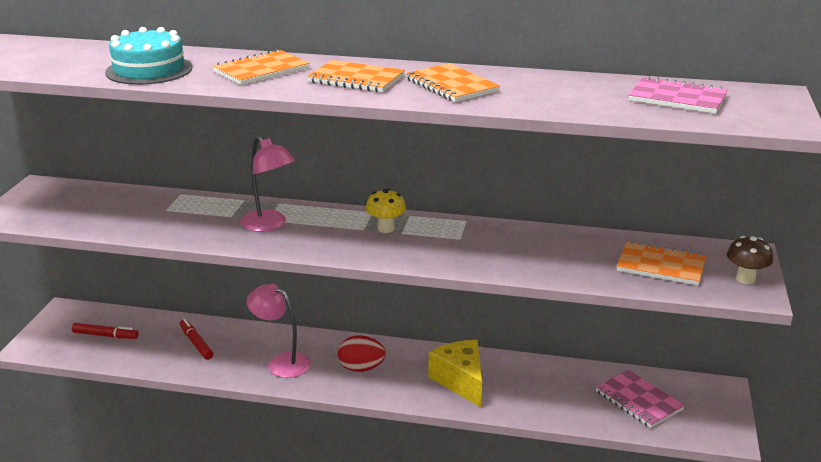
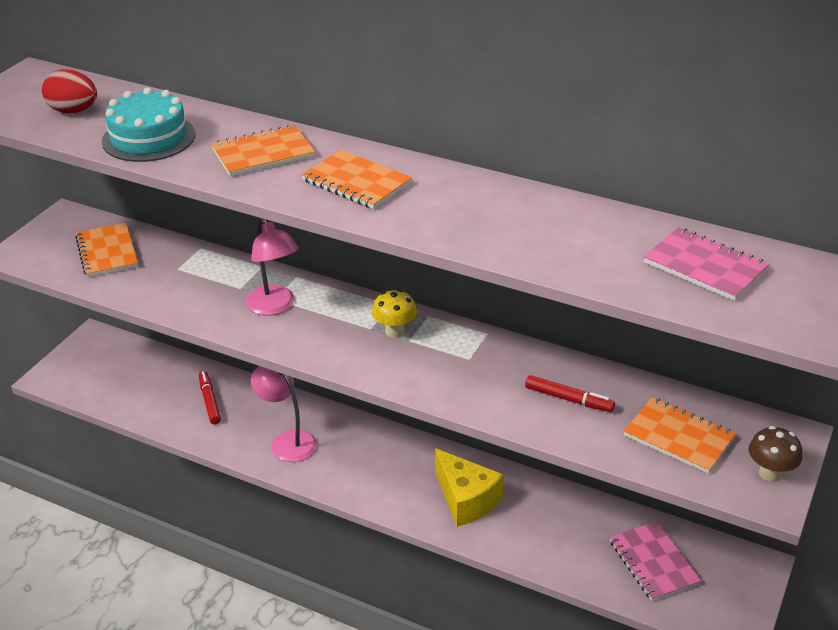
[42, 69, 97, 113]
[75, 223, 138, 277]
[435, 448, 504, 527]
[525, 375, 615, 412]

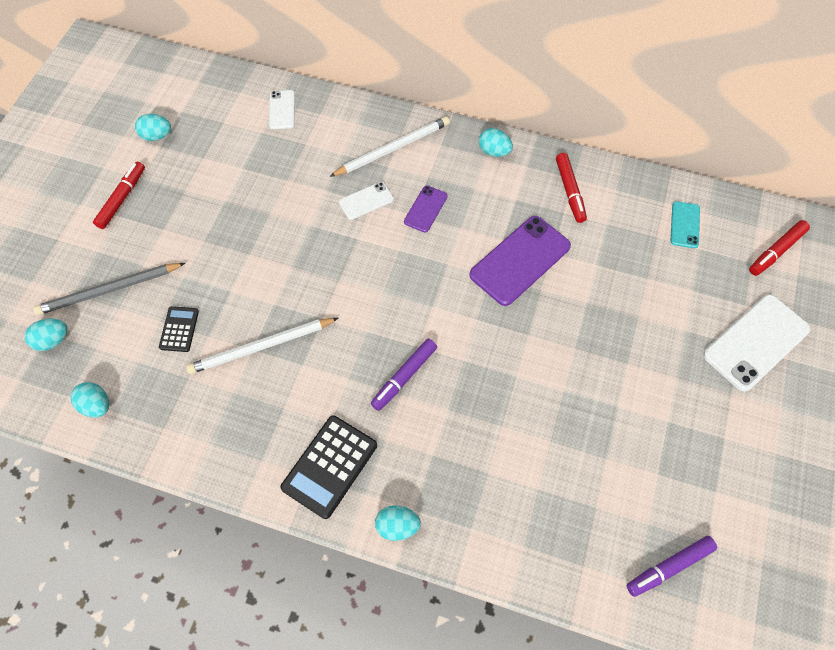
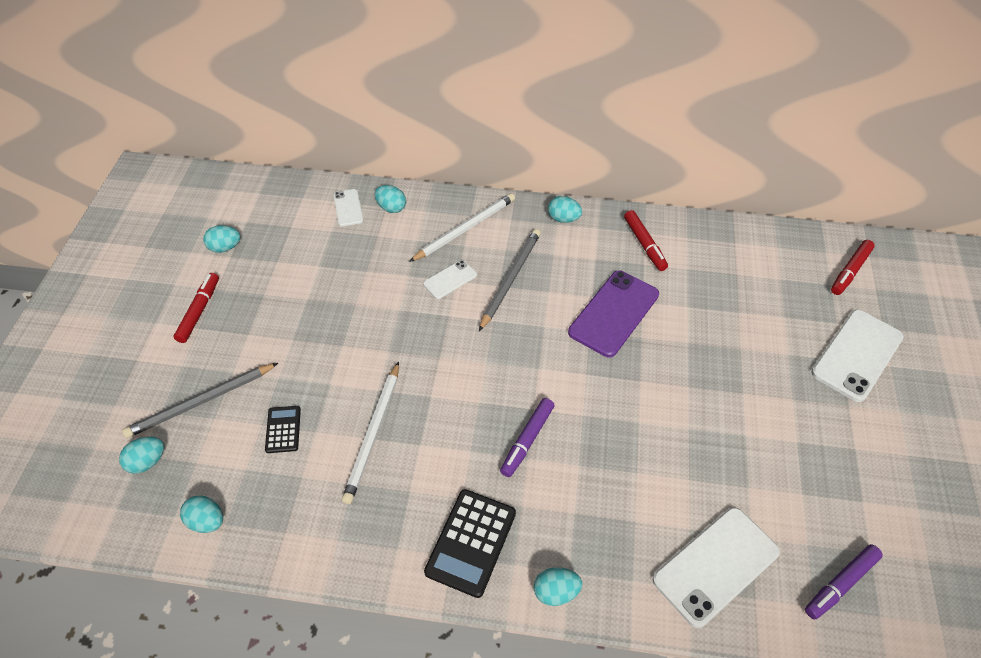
[342, 362, 399, 504]
[375, 185, 406, 213]
[479, 229, 541, 331]
[653, 507, 780, 628]
[671, 201, 700, 248] (first image)

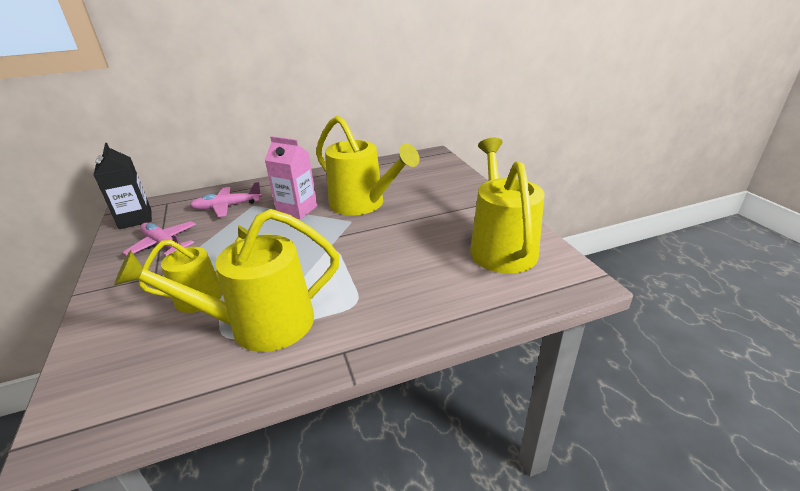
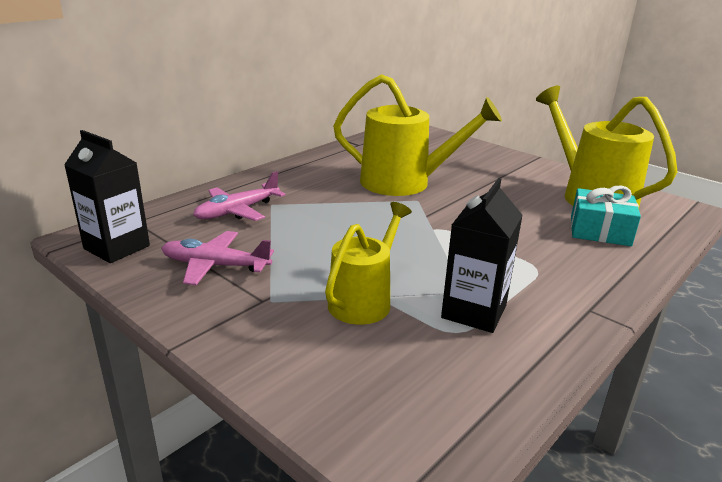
[441, 178, 523, 333]
[571, 185, 641, 246]
[265, 136, 317, 219] (first image)

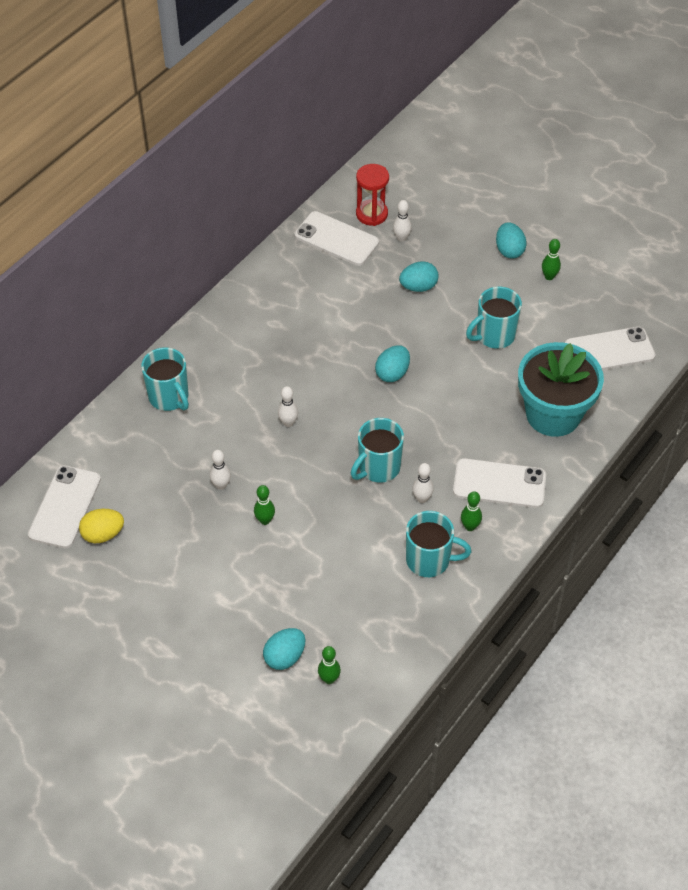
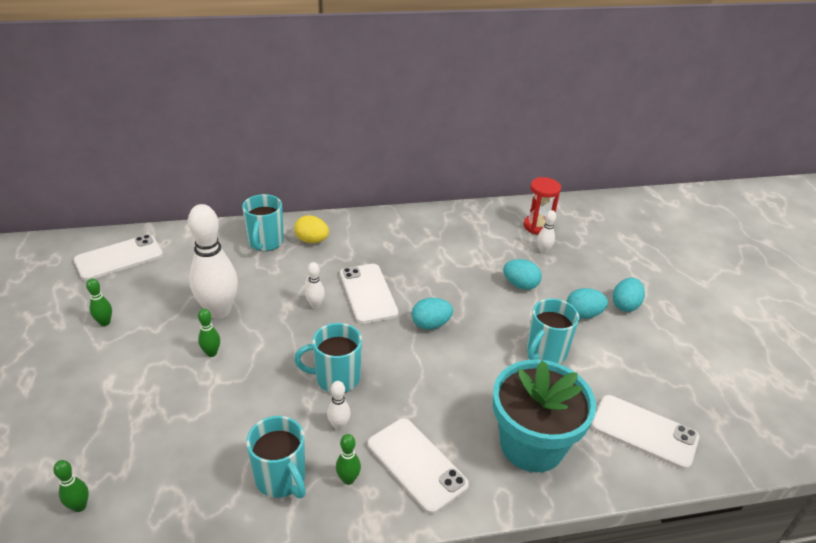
[86, 278, 112, 326]
[188, 204, 238, 319]
[294, 215, 329, 243]
[340, 264, 398, 324]
[527, 298, 579, 364]
[566, 288, 608, 319]

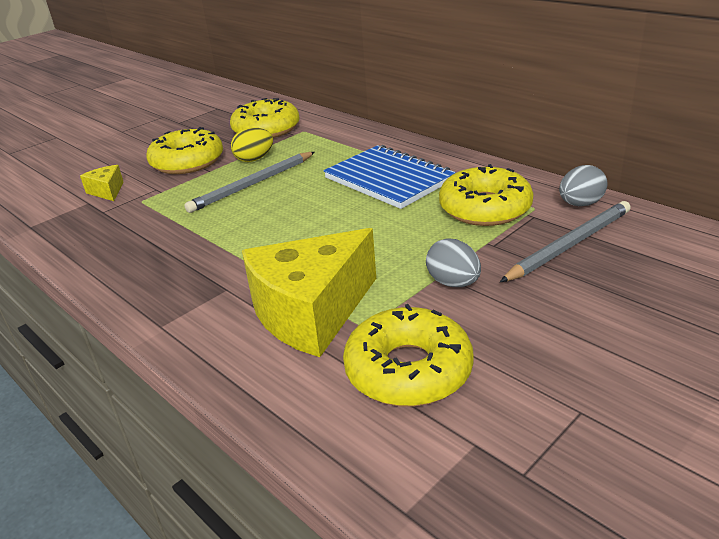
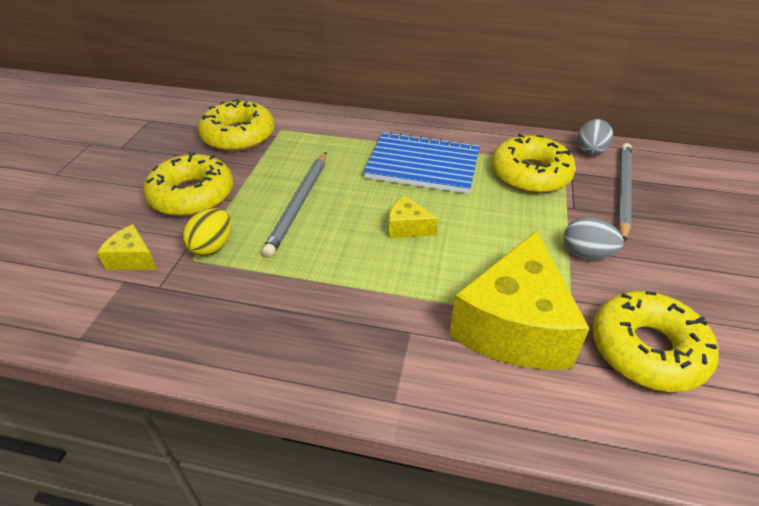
[182, 208, 232, 256]
[389, 196, 438, 238]

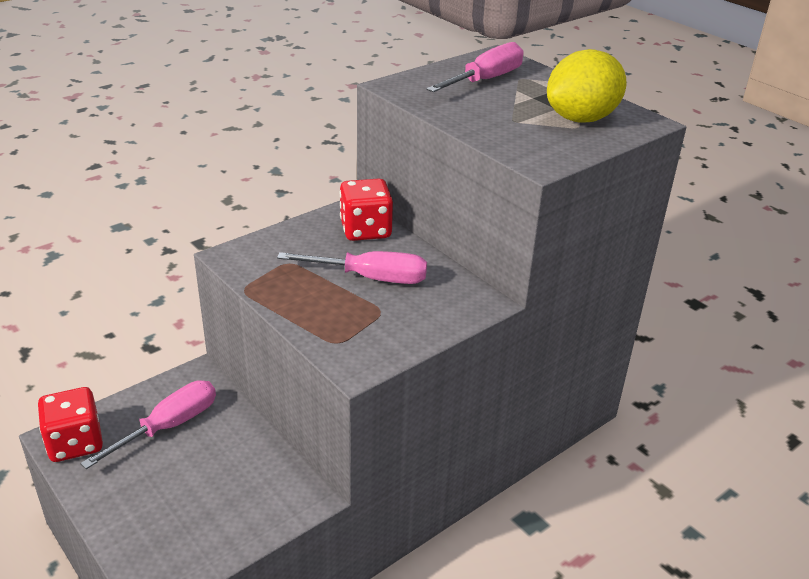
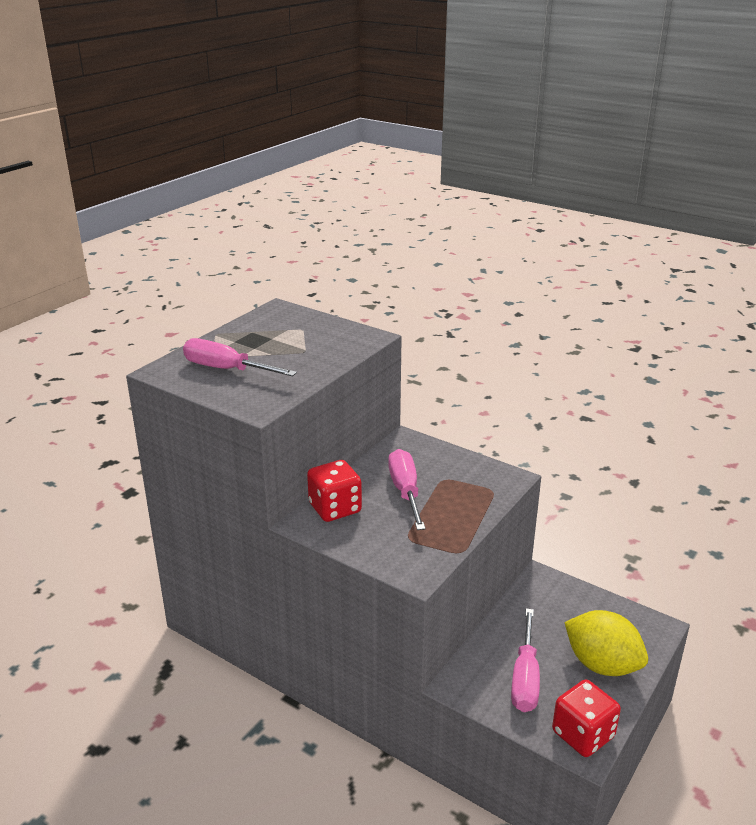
[511, 608, 540, 712]
[564, 610, 648, 676]

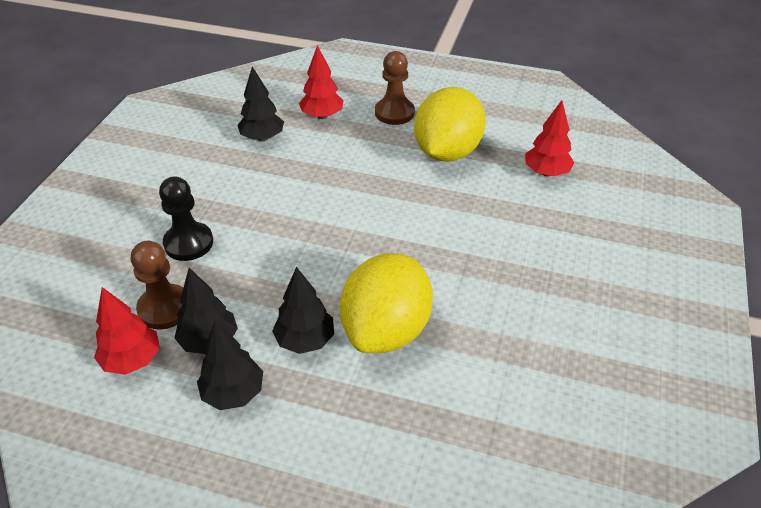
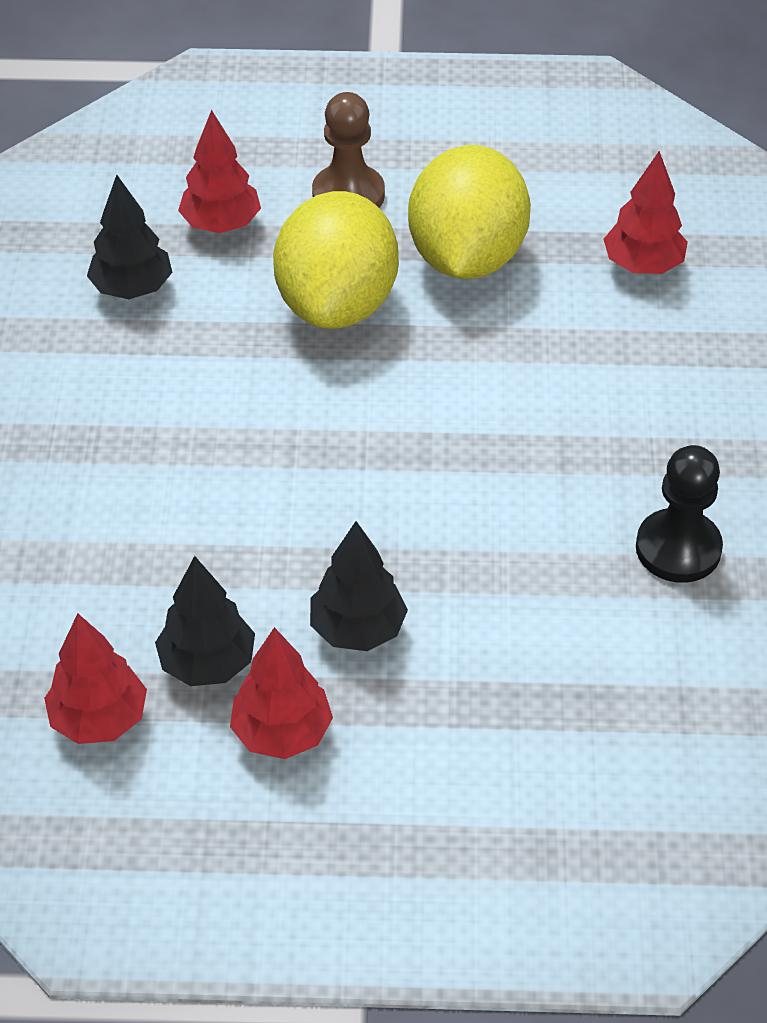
[230, 627, 333, 759]
[273, 191, 399, 329]
[636, 445, 723, 583]
[131, 241, 183, 330] (first image)

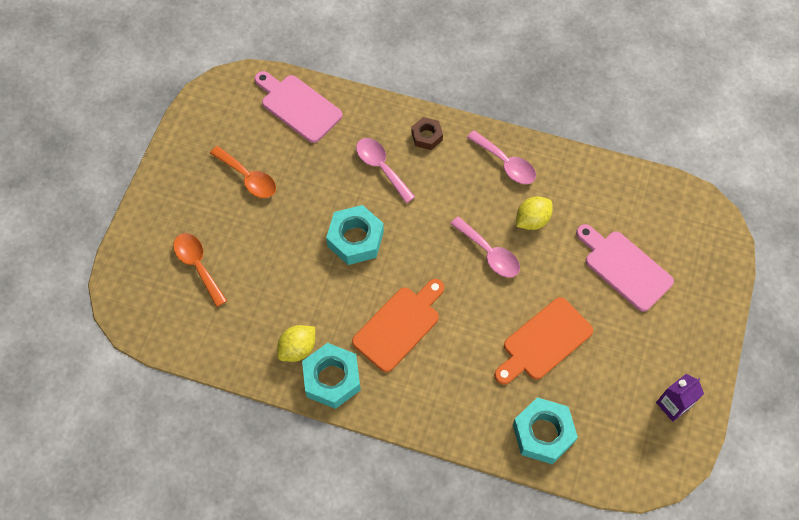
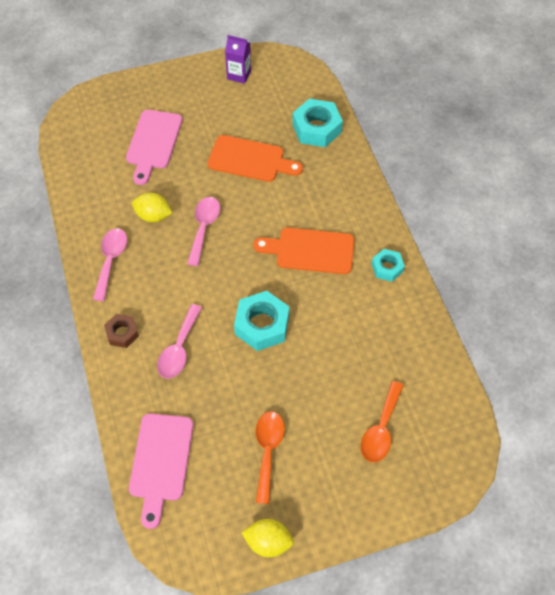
[241, 519, 294, 557]
[372, 249, 405, 282]

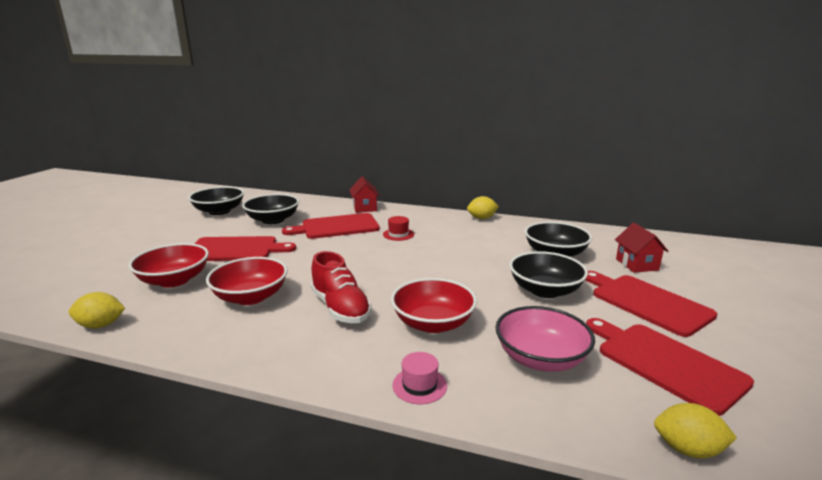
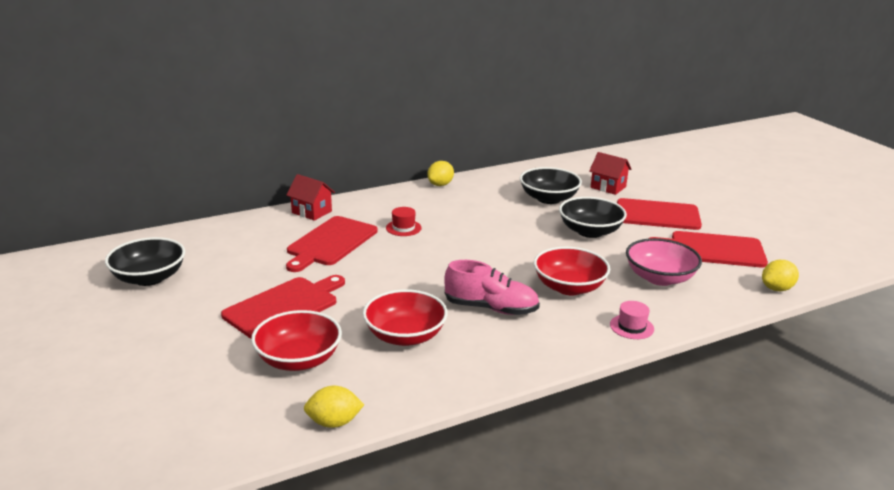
[304, 386, 365, 428]
[445, 260, 540, 315]
[242, 194, 299, 224] (first image)

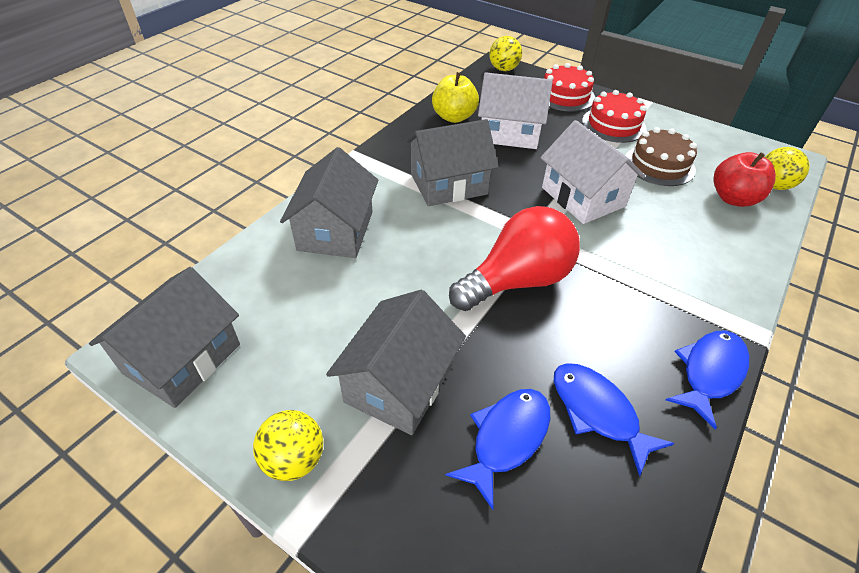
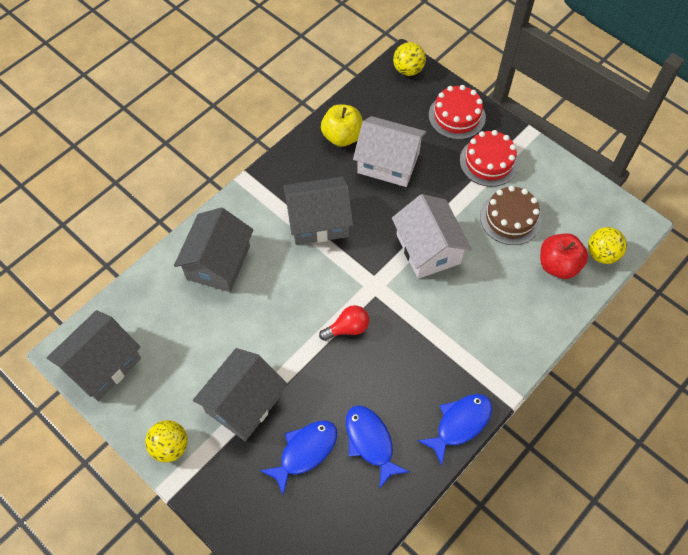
[319, 305, 369, 341]

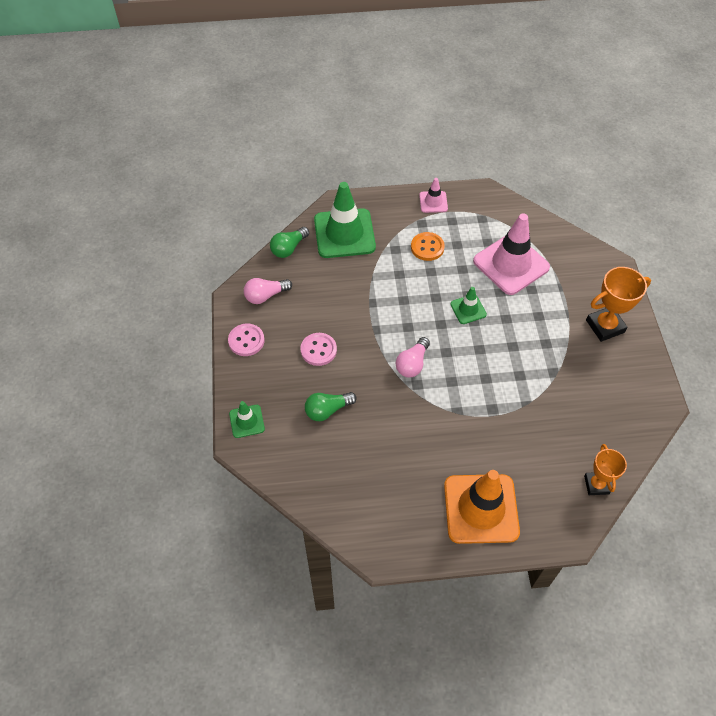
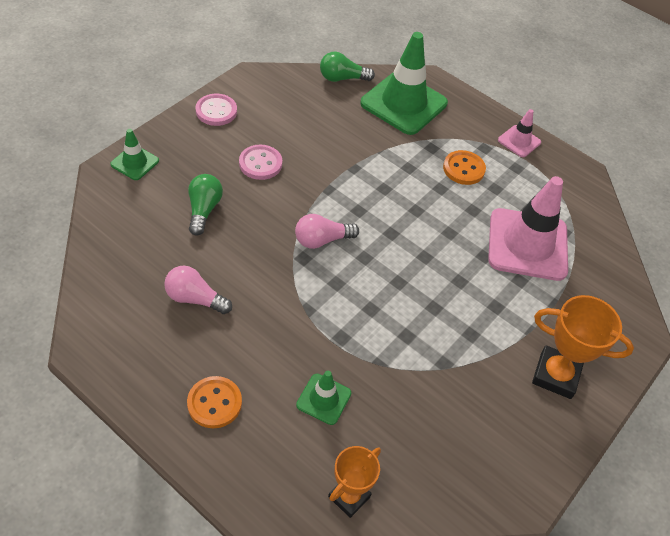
[164, 266, 232, 314]
[187, 376, 242, 428]
[188, 174, 223, 236]
[296, 371, 351, 425]

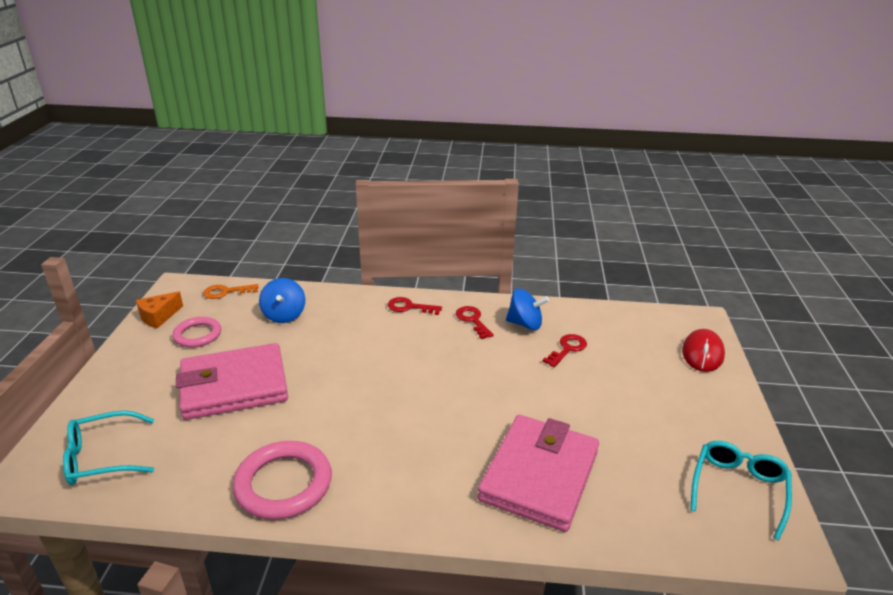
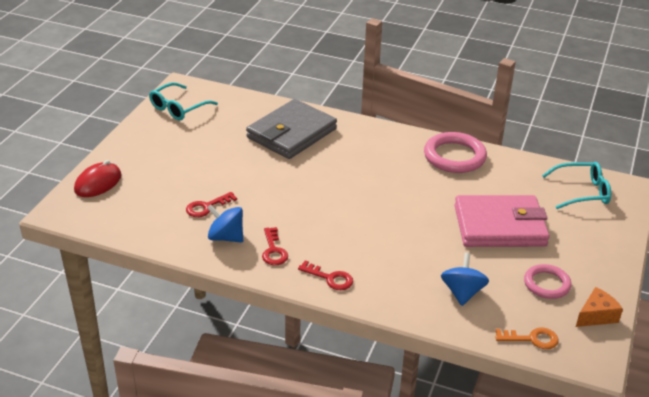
[246, 99, 337, 159]

